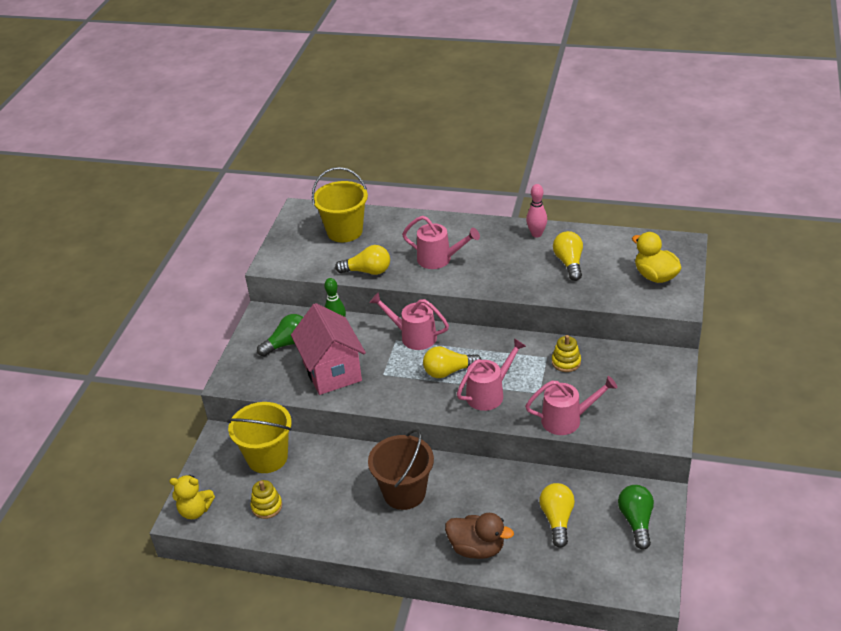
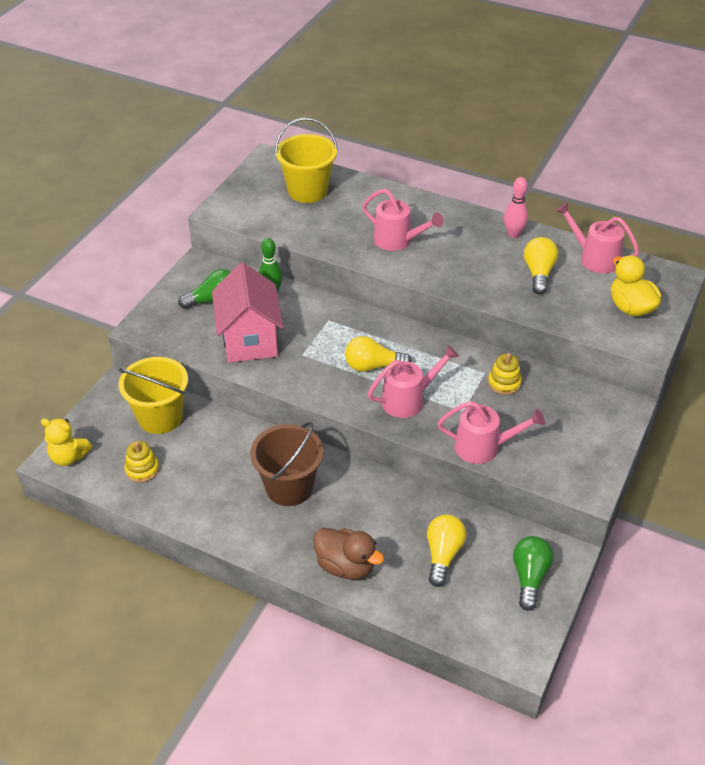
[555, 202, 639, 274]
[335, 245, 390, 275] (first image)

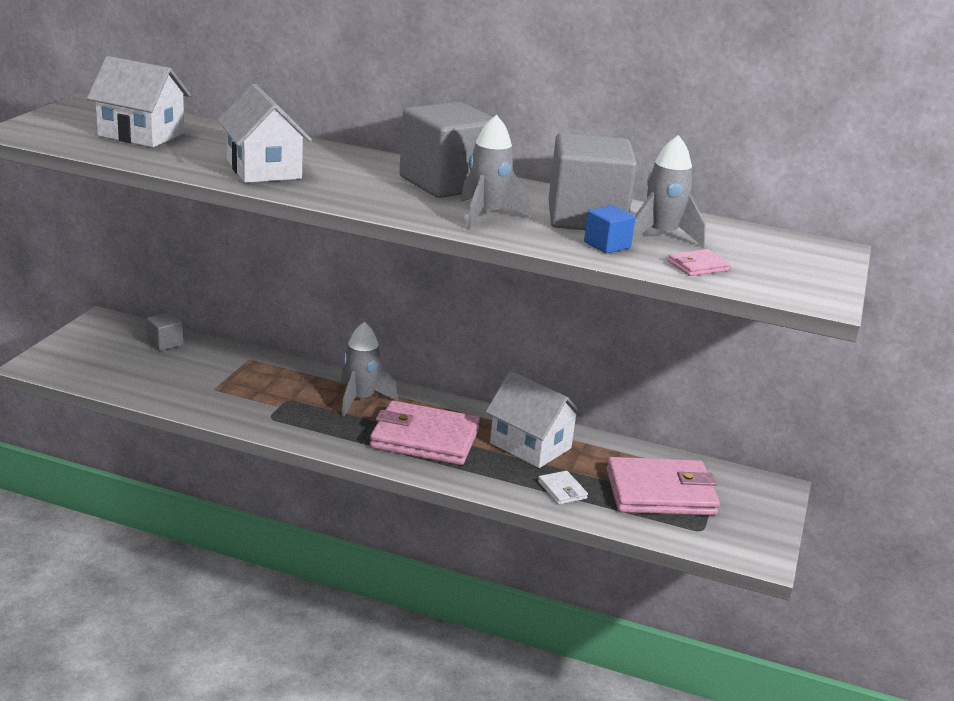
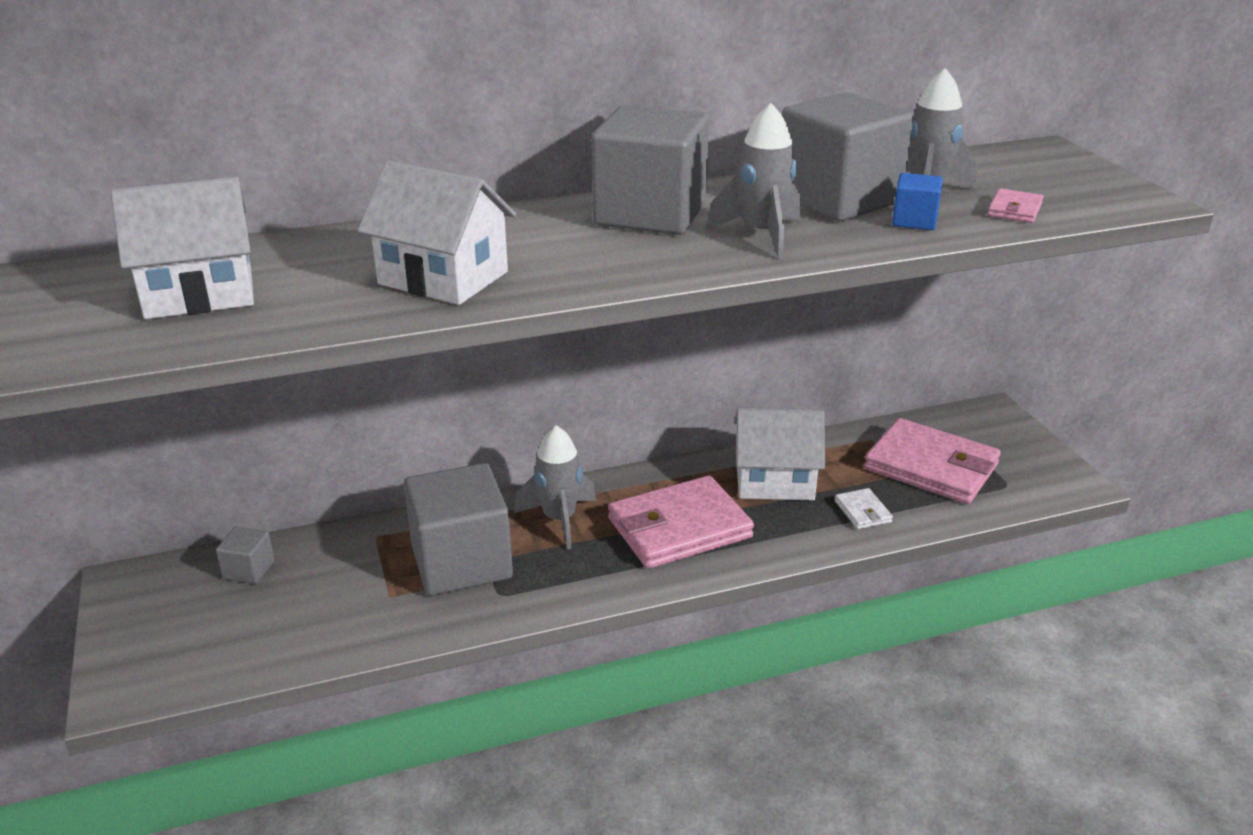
[404, 463, 513, 596]
[835, 488, 893, 529]
[864, 418, 1001, 504]

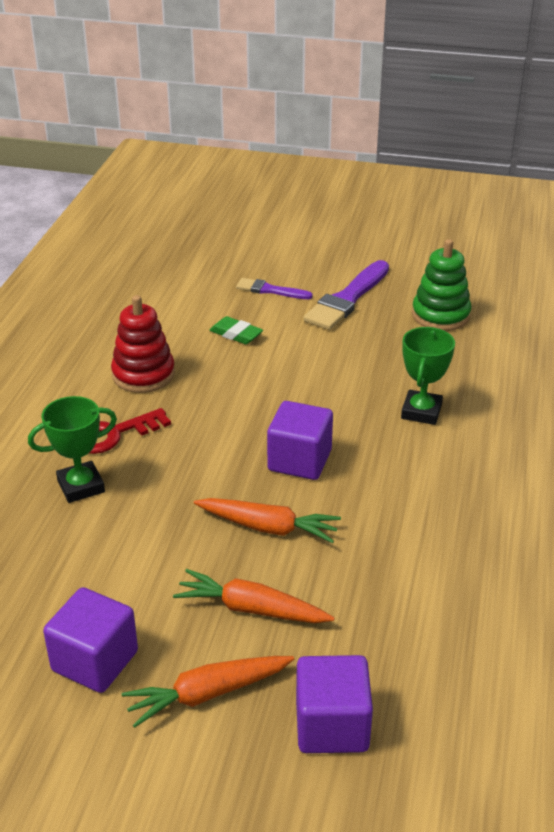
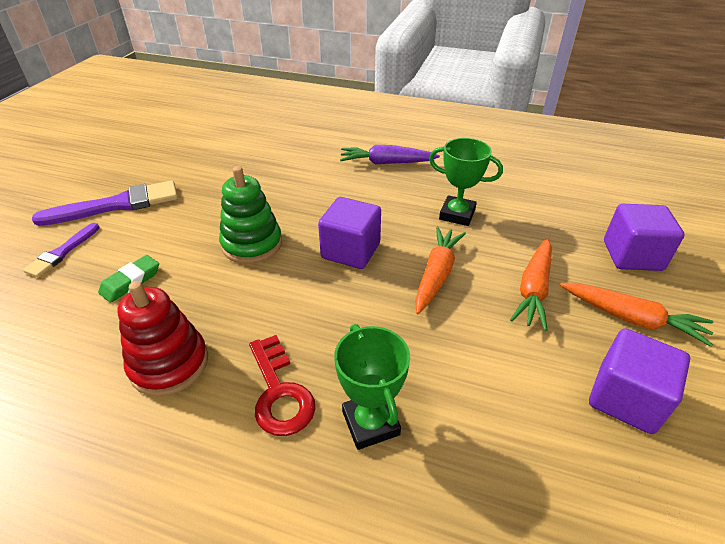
[32, 180, 178, 226]
[219, 166, 282, 264]
[340, 145, 440, 164]
[429, 138, 503, 226]
[560, 283, 713, 347]

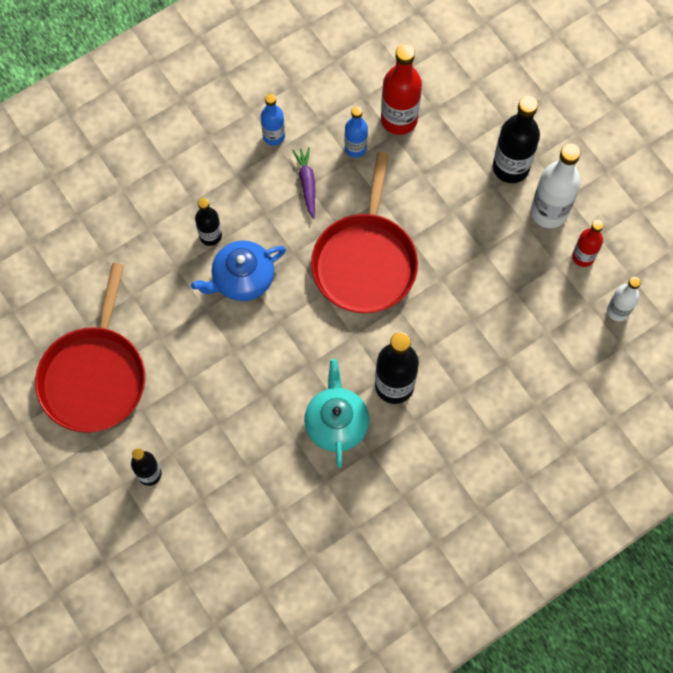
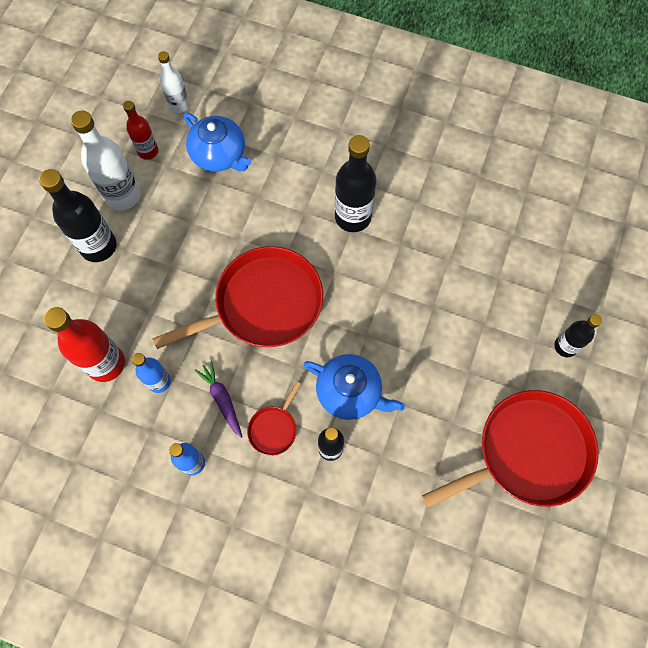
[183, 113, 251, 172]
[195, 361, 242, 438]
[247, 382, 301, 456]
[304, 359, 369, 468] (first image)

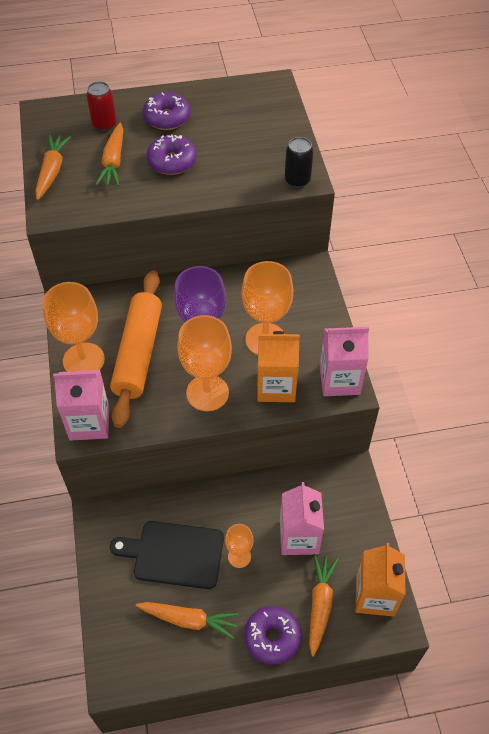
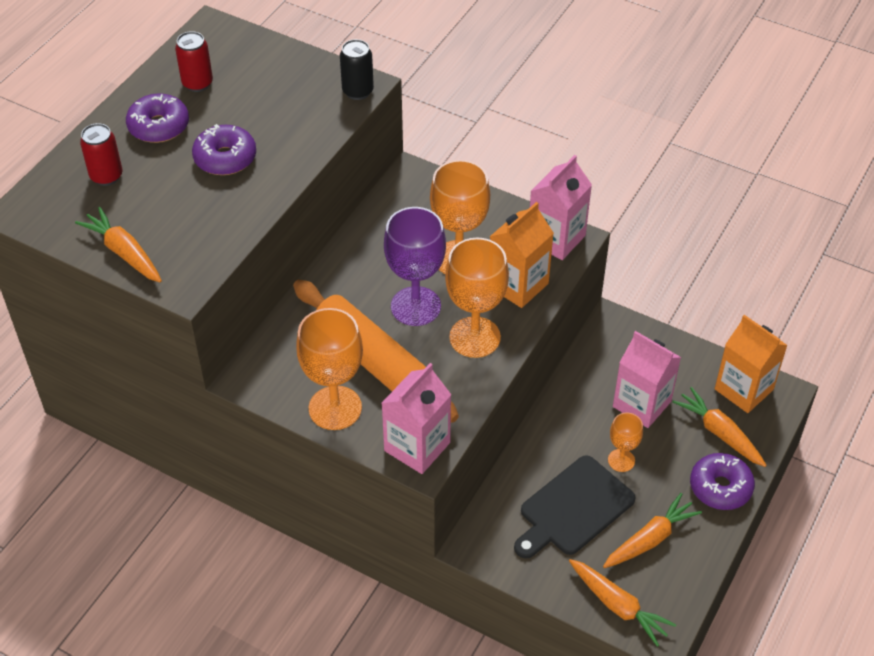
[175, 31, 213, 92]
[569, 559, 676, 647]

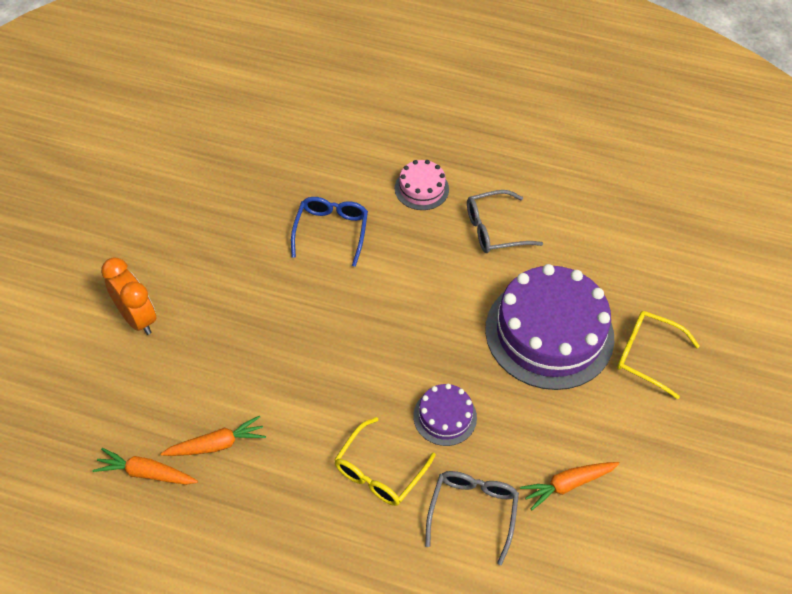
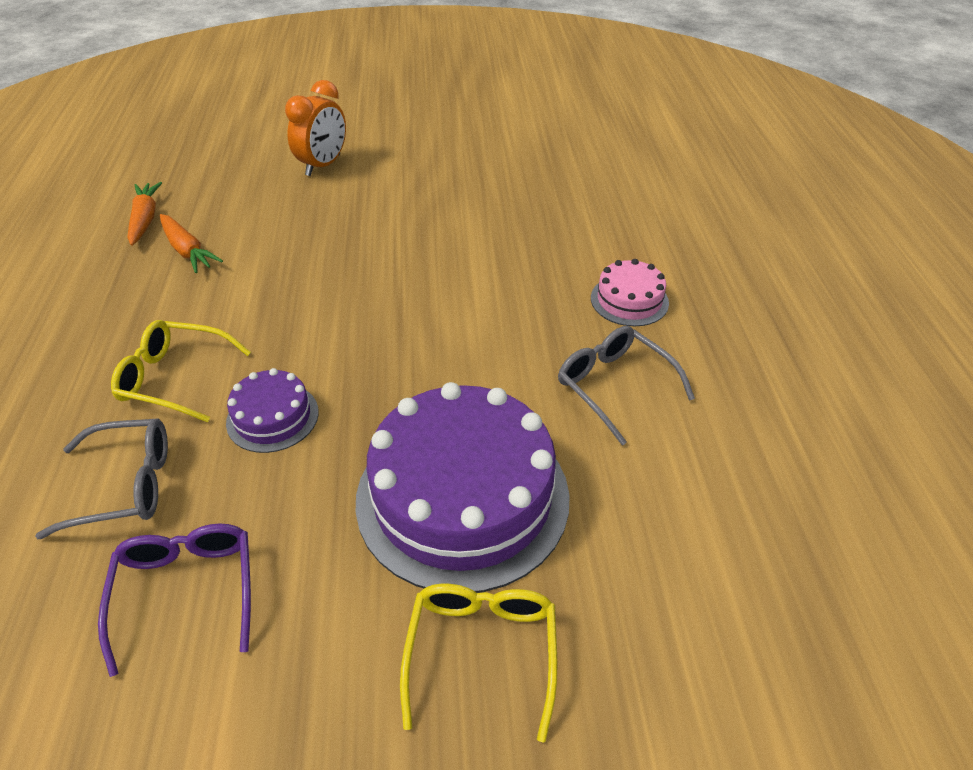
[98, 524, 251, 677]
[291, 197, 368, 267] (first image)

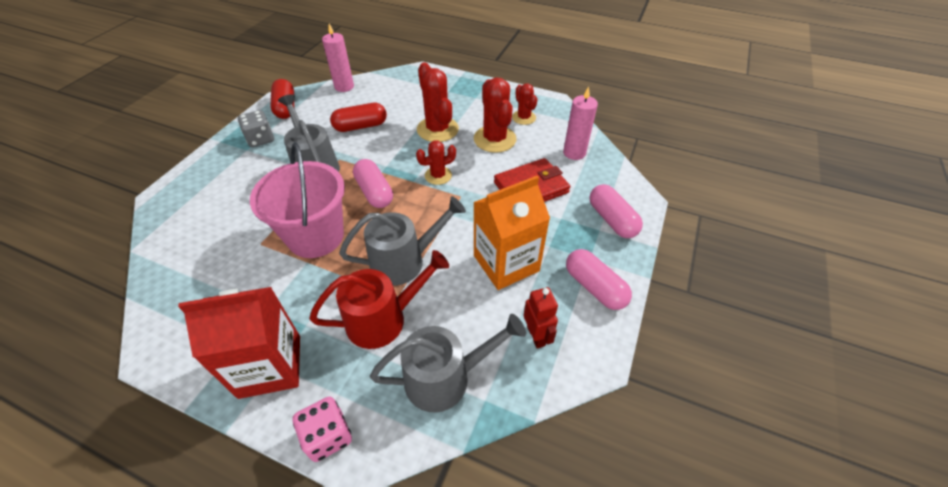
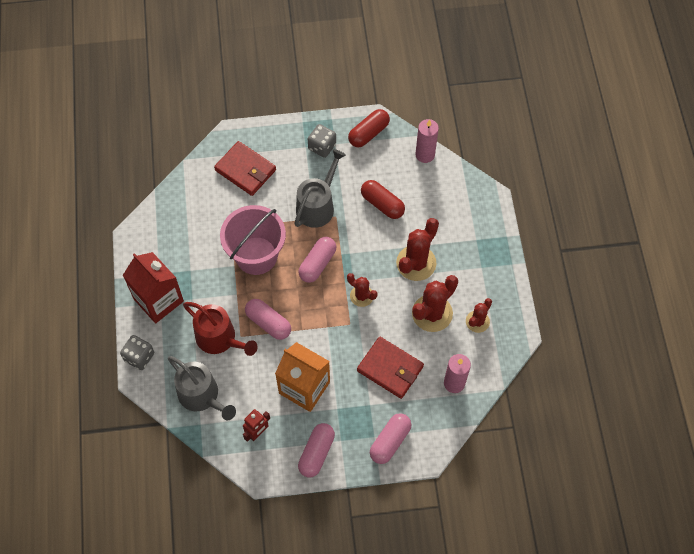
[120, 335, 154, 370]
[214, 141, 276, 196]
[245, 299, 291, 340]

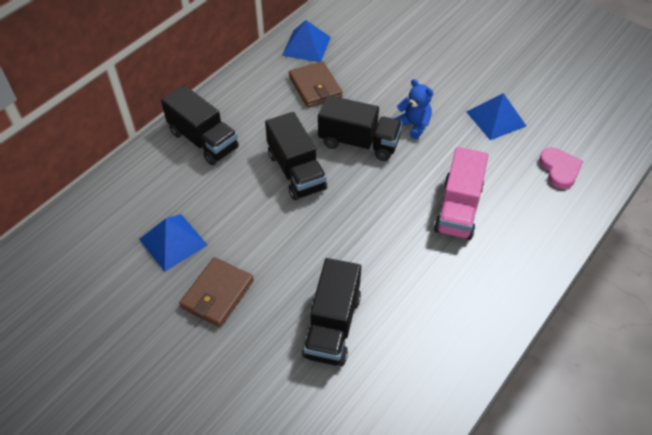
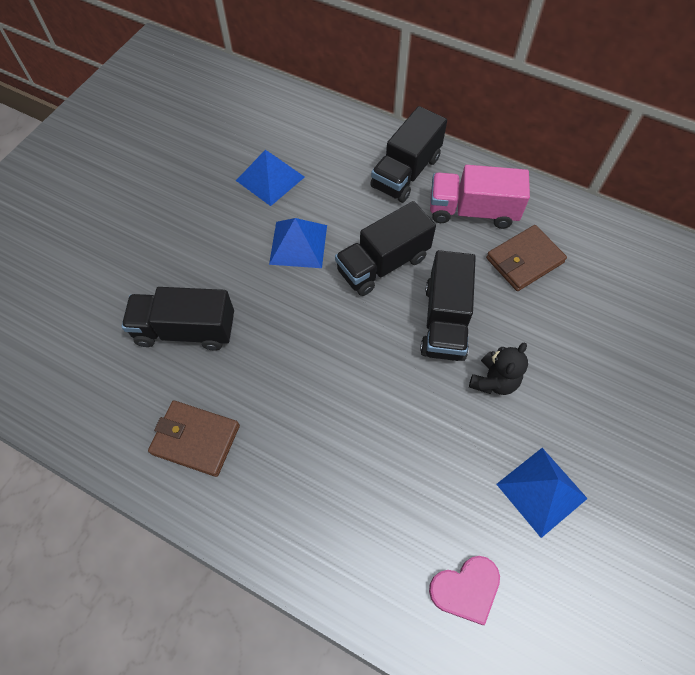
[148, 400, 240, 477]
[269, 218, 327, 268]
[430, 165, 530, 229]
[469, 342, 528, 395]

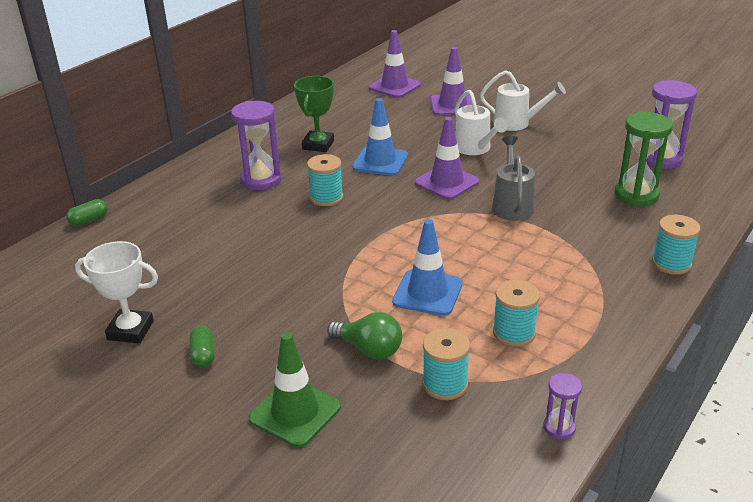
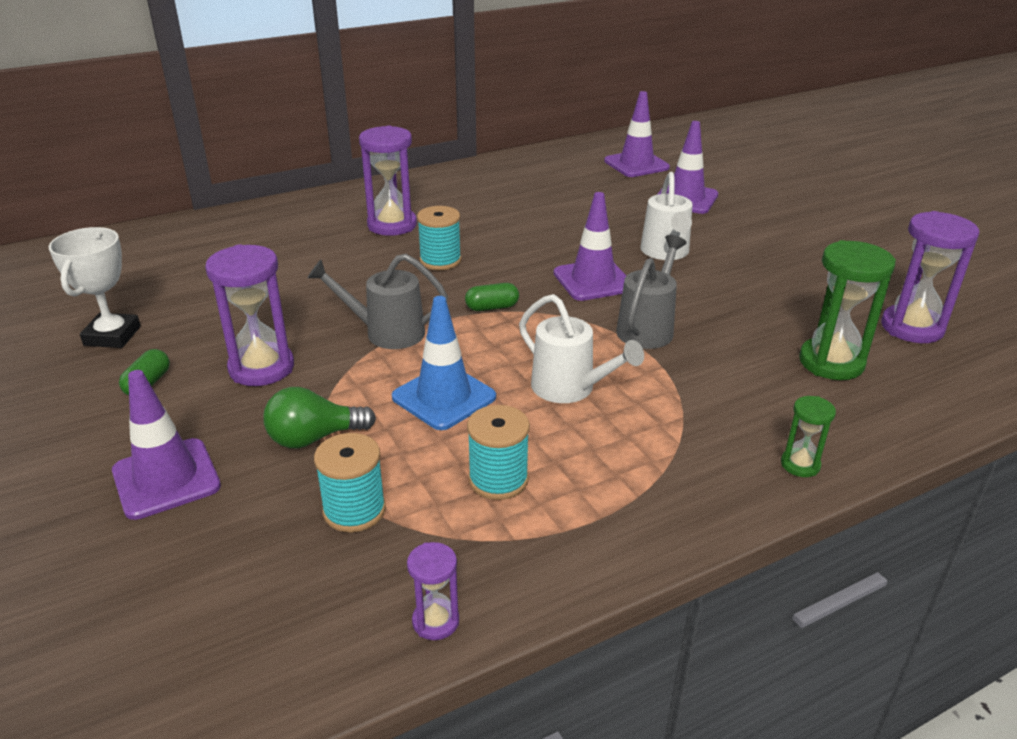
[48, 227, 141, 348]
[112, 370, 221, 520]
[205, 244, 294, 386]
[263, 387, 376, 449]
[308, 254, 448, 349]
[465, 283, 519, 311]
[519, 294, 644, 403]
[781, 396, 836, 477]
[294, 76, 334, 152] (first image)
[352, 98, 408, 176] (first image)

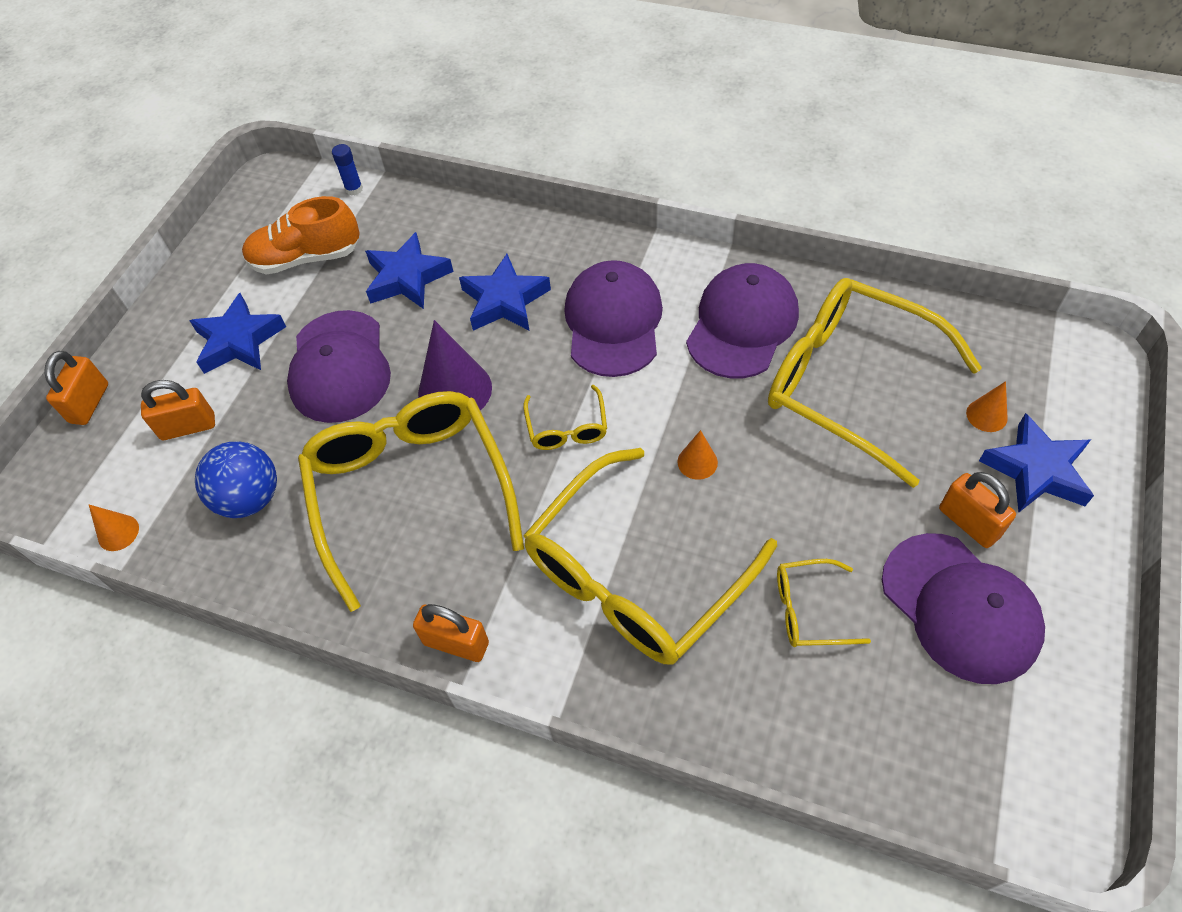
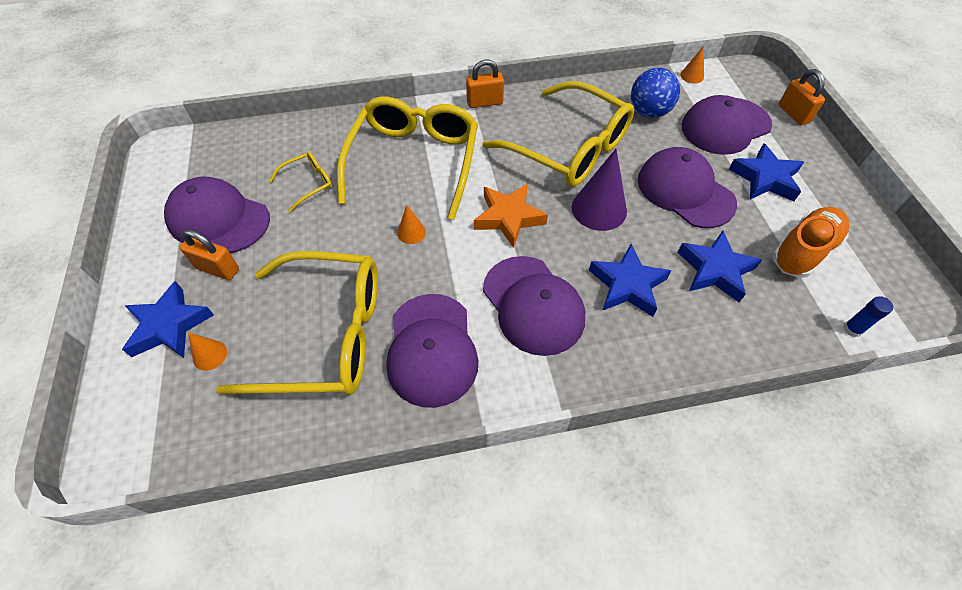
[474, 184, 548, 248]
[682, 95, 772, 155]

